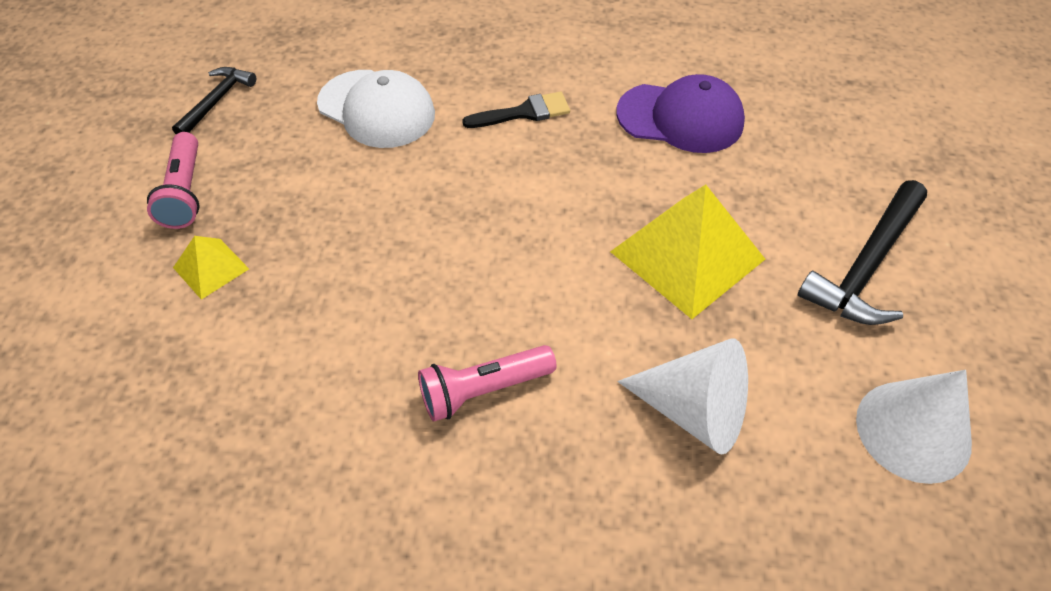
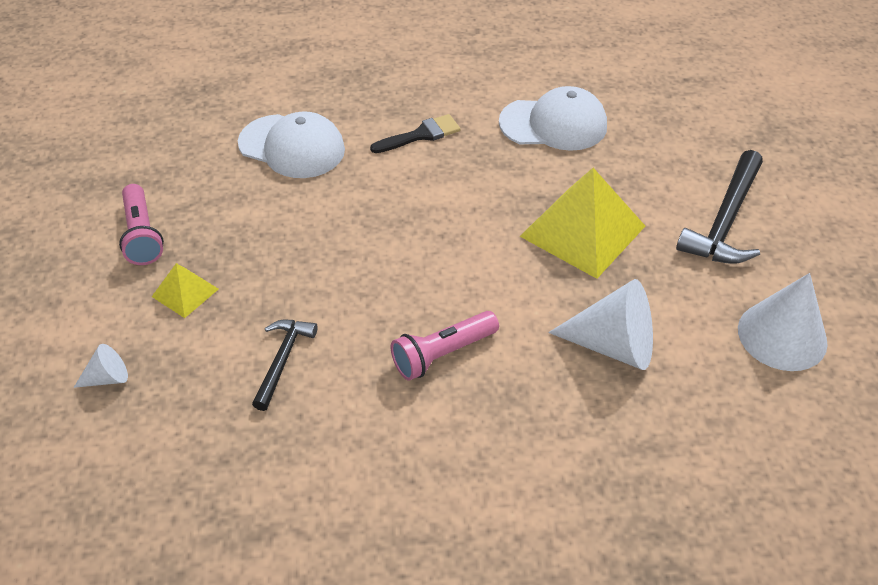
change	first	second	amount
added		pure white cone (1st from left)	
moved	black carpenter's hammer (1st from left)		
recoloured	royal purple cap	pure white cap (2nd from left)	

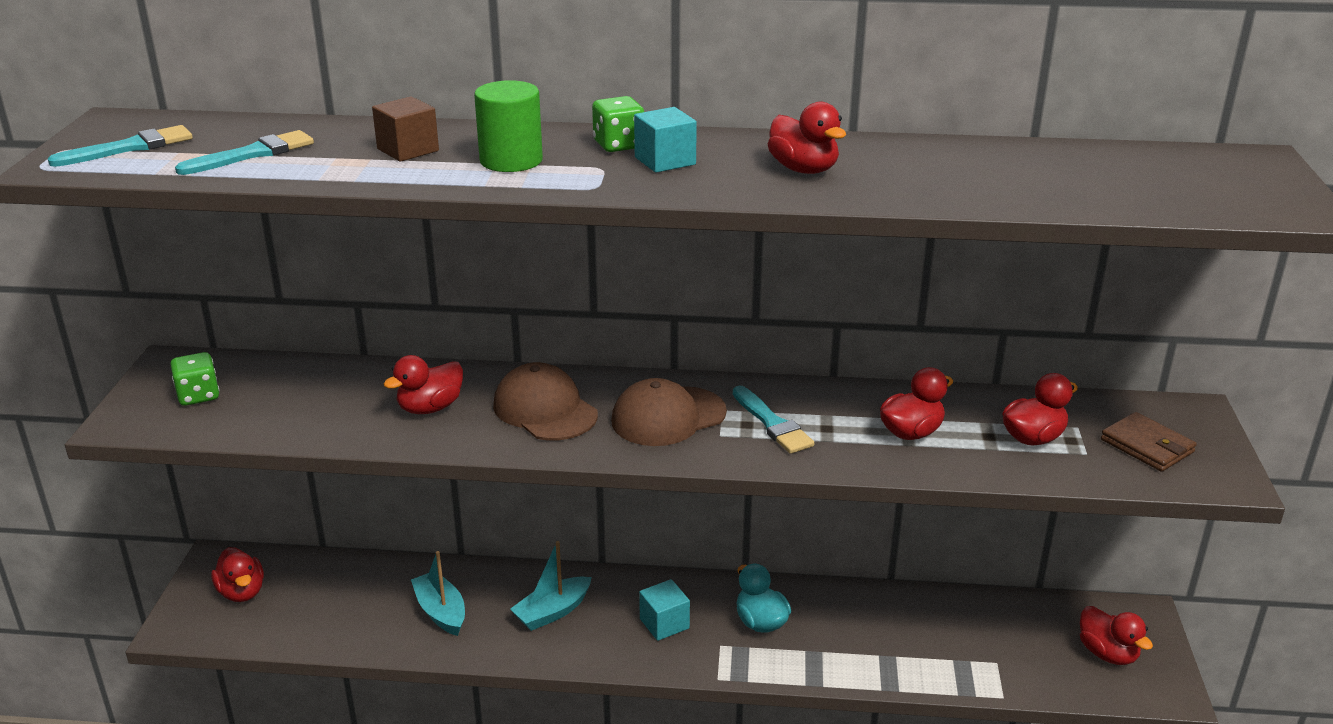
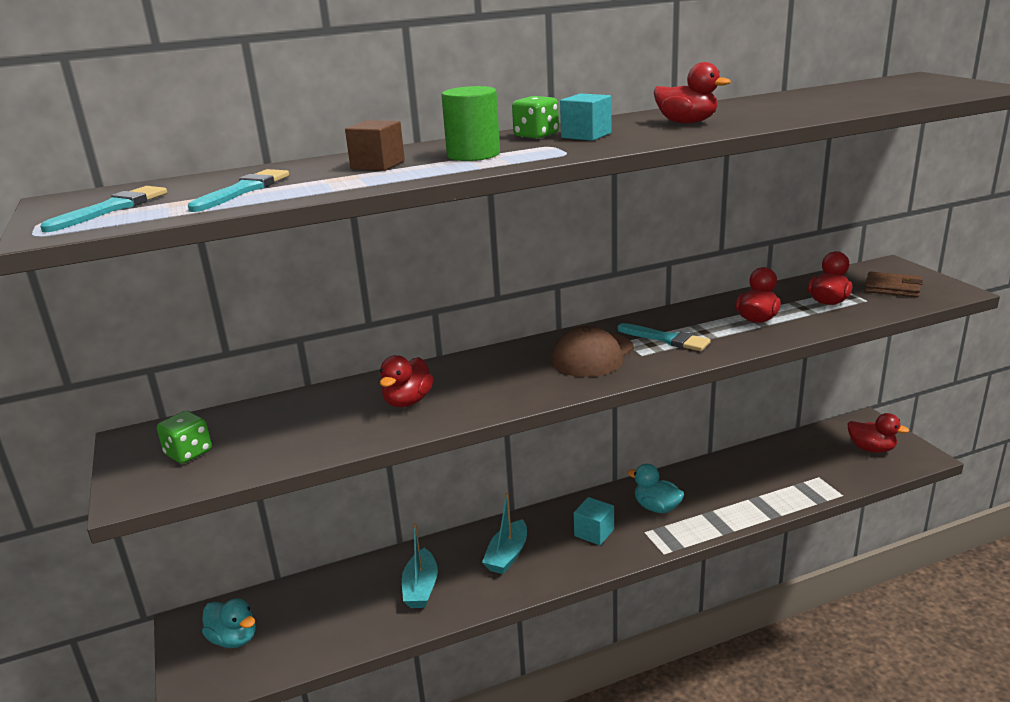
change	first	second	amount
removed	russet cap (1st from left)		
recoloured	red toy duck (1st from left)	turquoise toy duck (1st from left)	
turned	turquoise sailboat (1st from left)		120 degrees counterclockwise

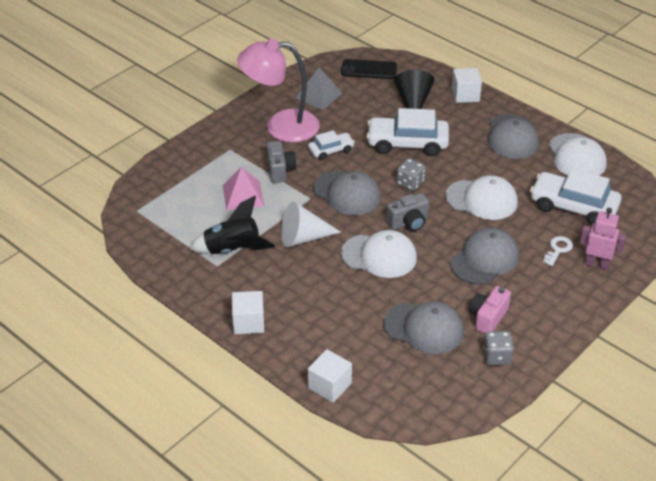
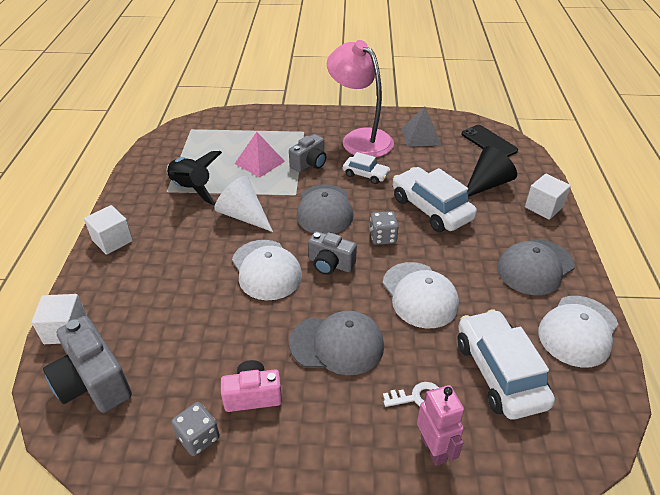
change	first	second	amount
removed	gray cap (2nd from left)		
added		gray compact camera (1st from left)	

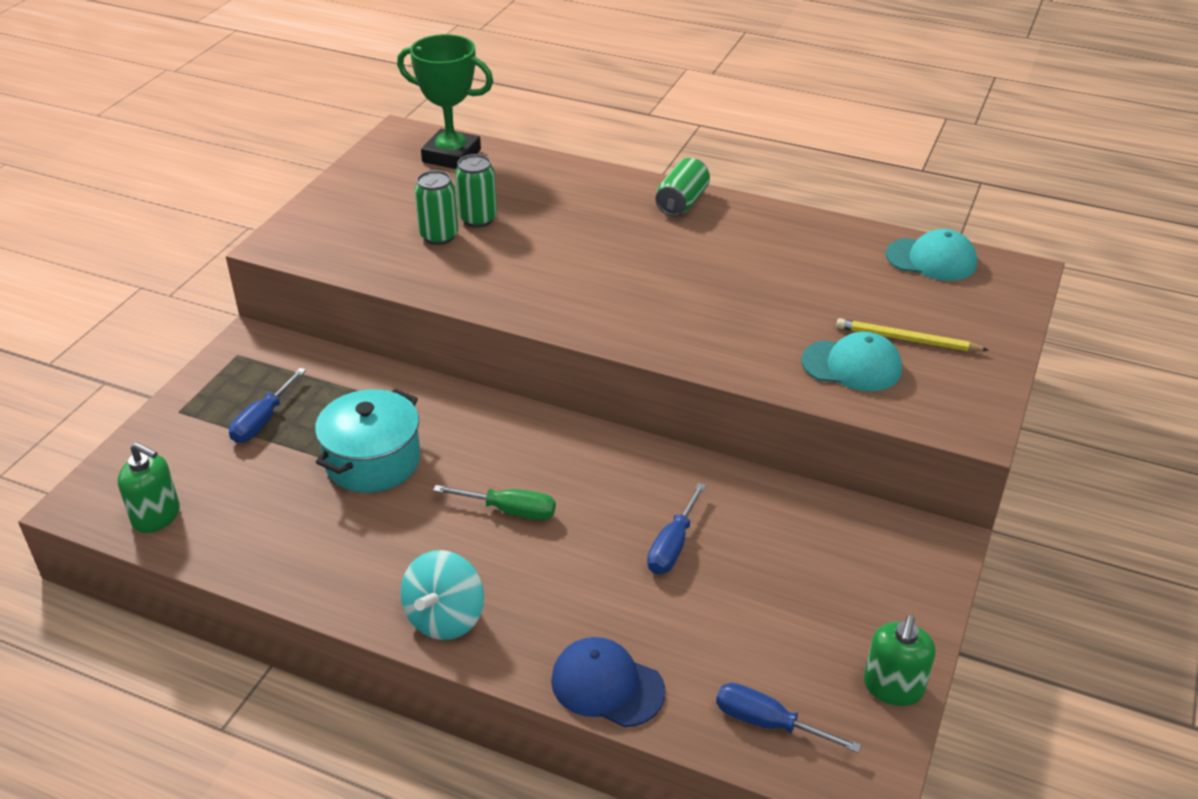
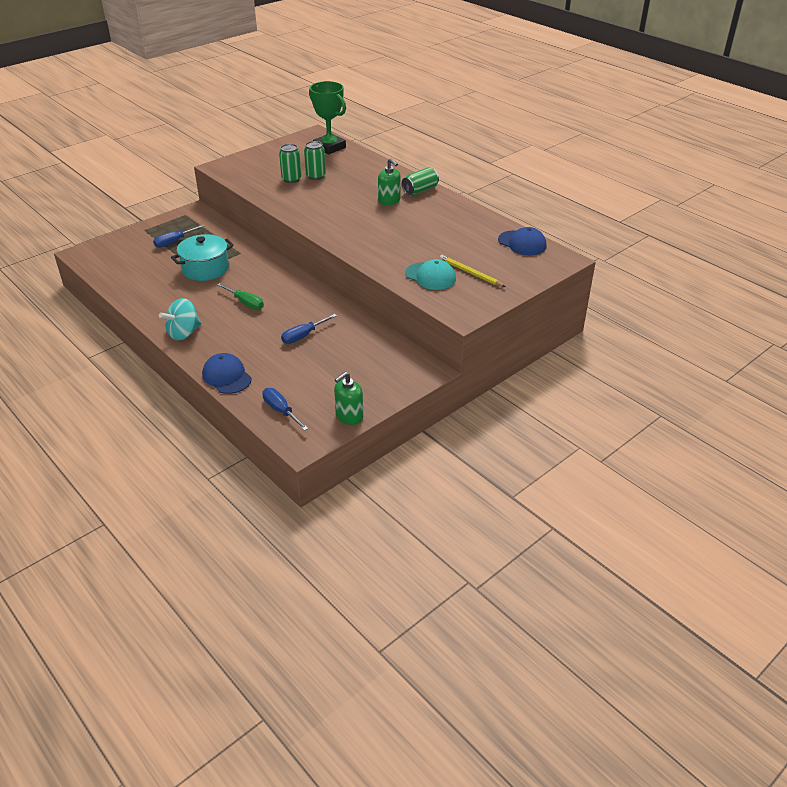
change	first	second	amount
moved	leaf-green pump bottle (1st from left in the first image)	leaf-green pump bottle (2nd from left)	
recoloured	turquoise cap (2nd from left)	blue cap (2nd from left)	

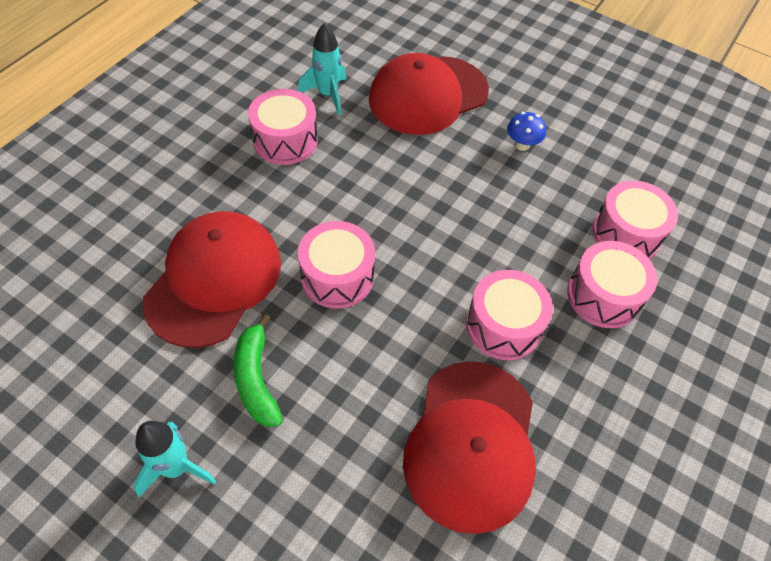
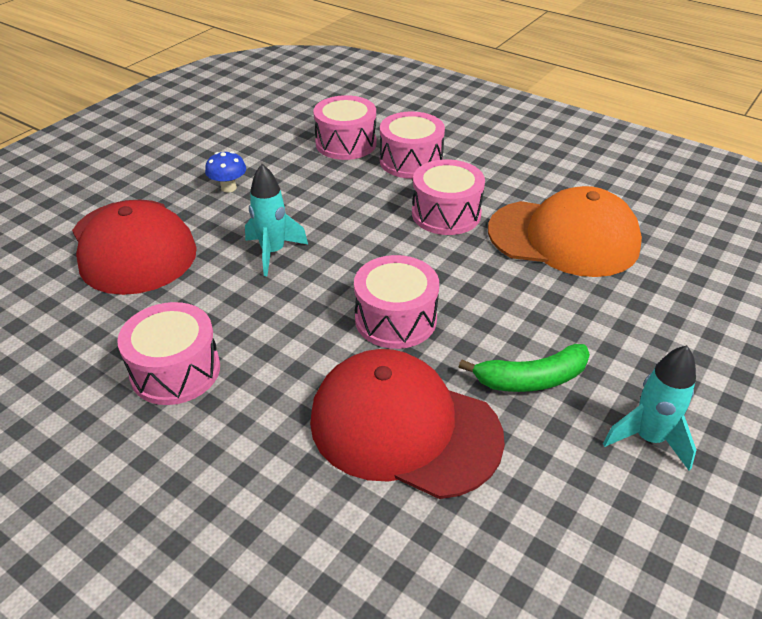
change	first	second	amount
moved	turquoise rocket (2nd from left in the first image)	turquoise rocket (1st from left)	
recoloured	red cap (3rd from left)	orange cap	

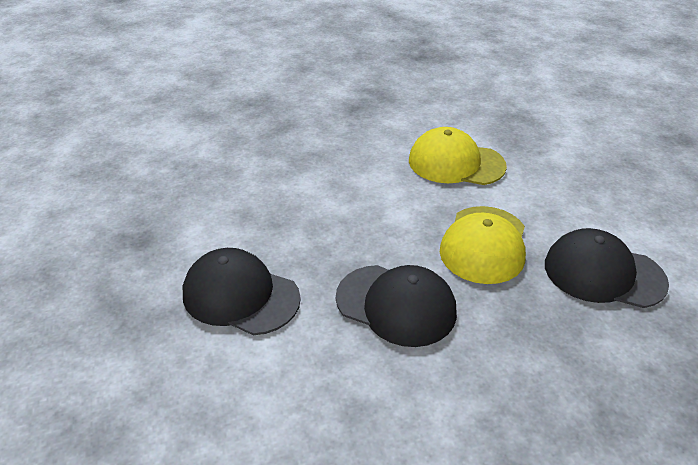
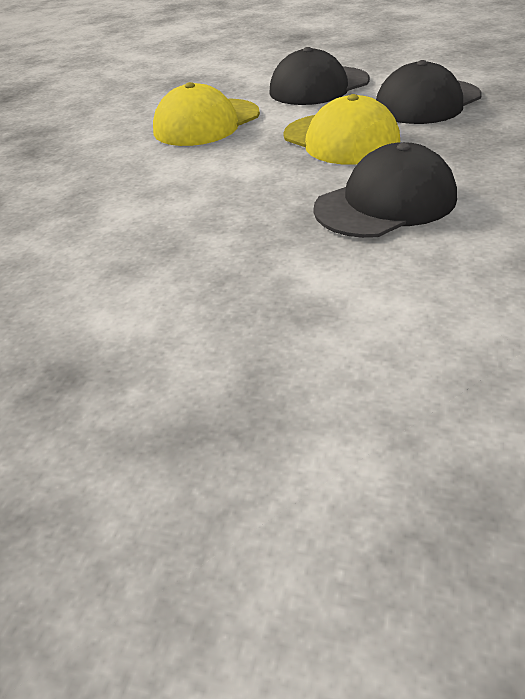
change	first	second	amount
moved	black cap (1st from left)		

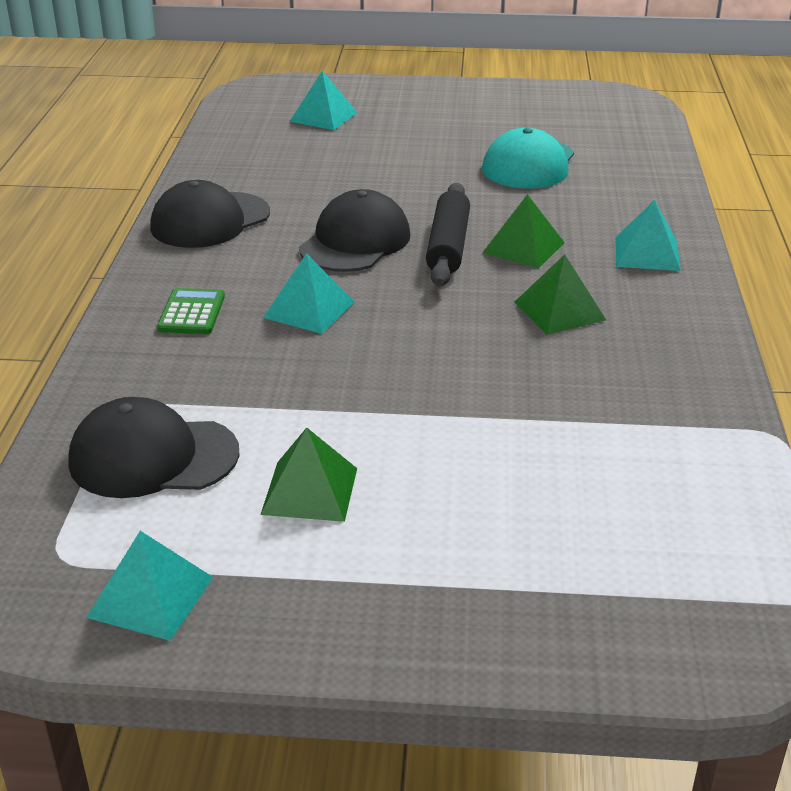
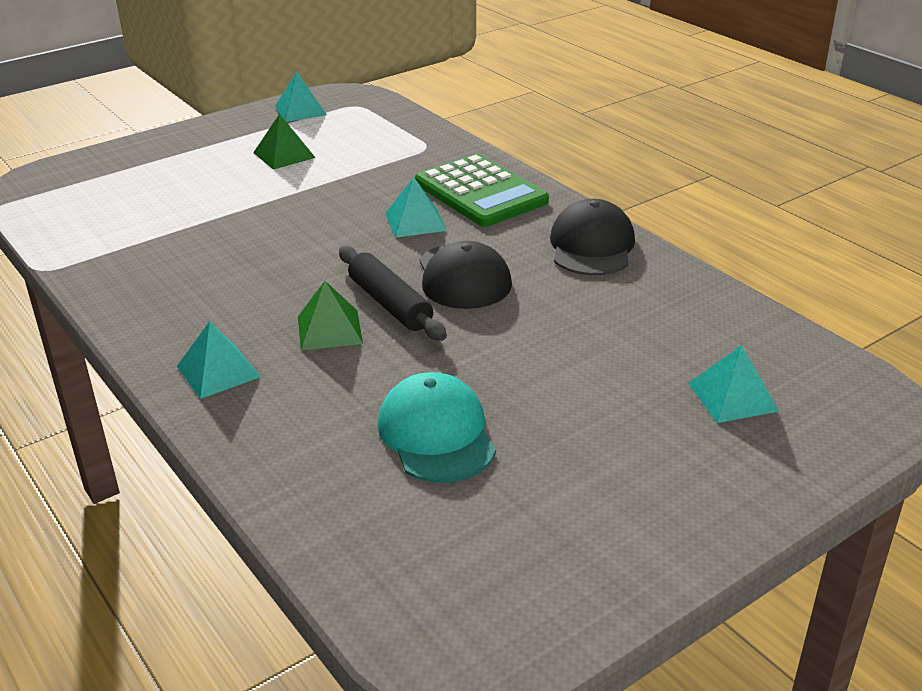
change	first	second	amount
removed	black cap (1st from left)		
removed	leaf-green solid pyramid (3rd from left)		
resized	leaf-green calculator		x2.13

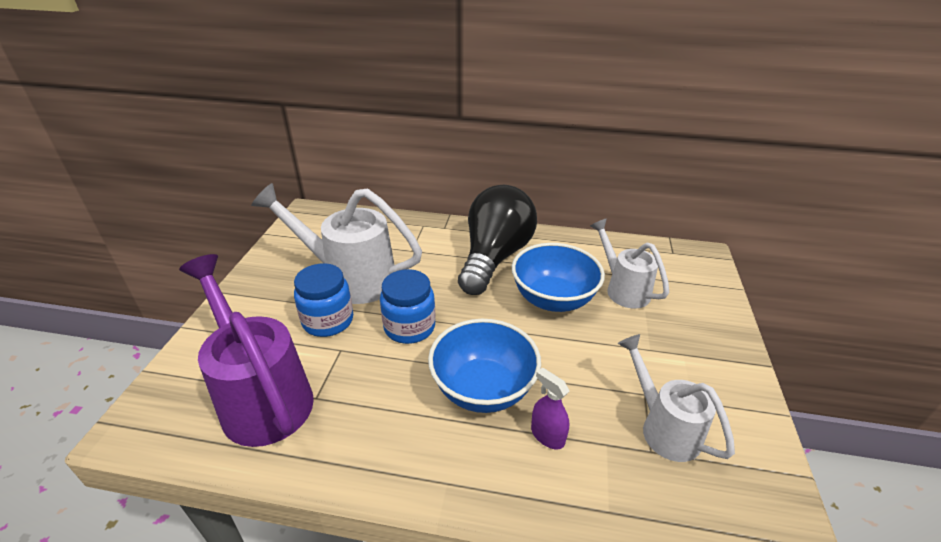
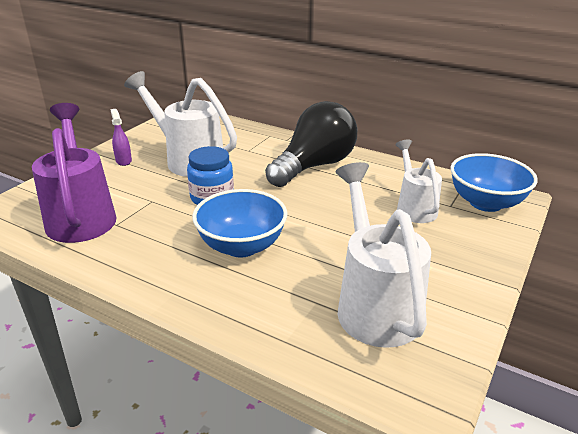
change	first	second	amount
removed	blue jar (1st from left)		
moved	blue serving bowl (2nd from left)		
moved	royal purple spray cleaner		
resized	pure white sprinkling can (3rd from left in the first image)	pure white sprinkling can (2nd from left)	x1.63

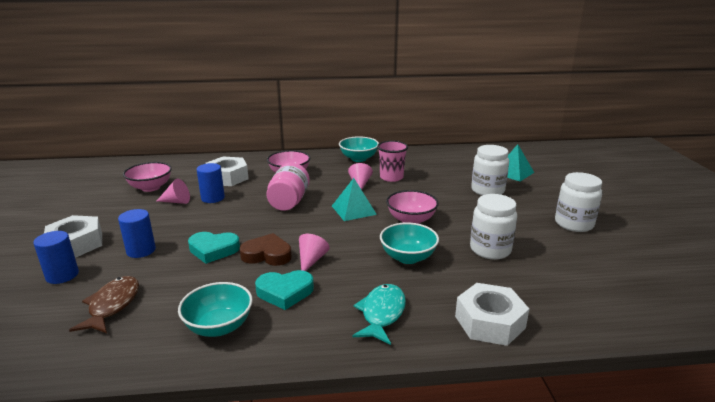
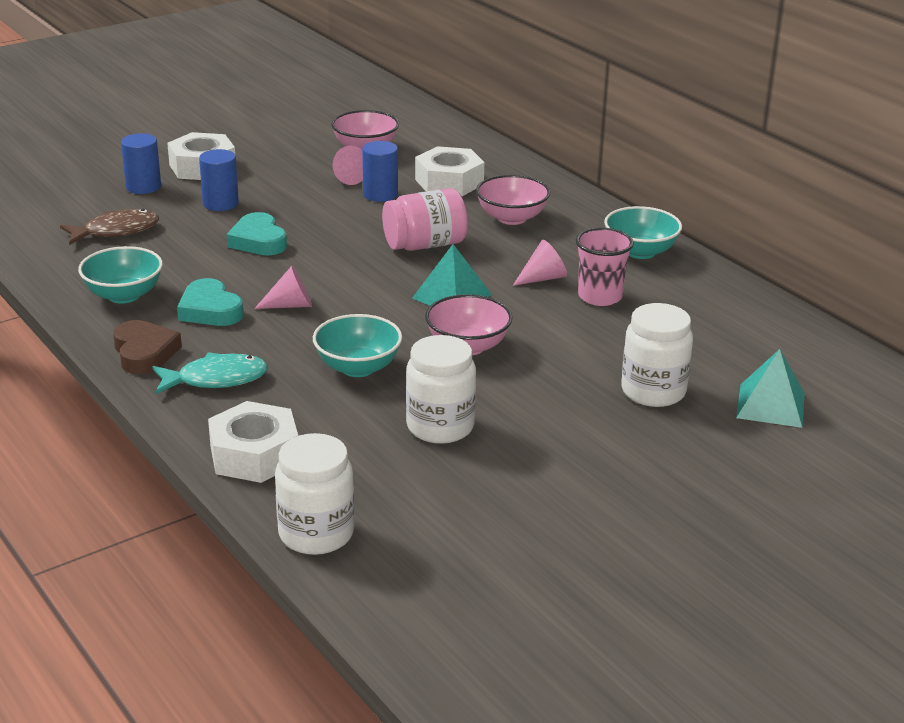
change	first	second	amount
moved	russet heart shape		
moved	pure white jar (3rd from left in the first image)	pure white jar (1st from left)	

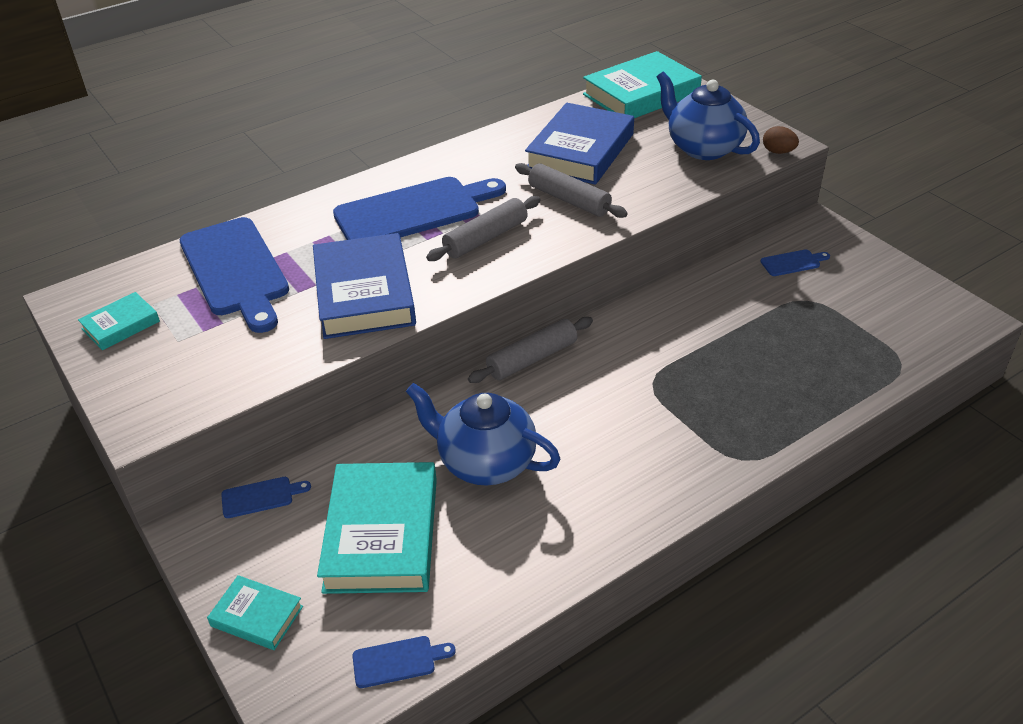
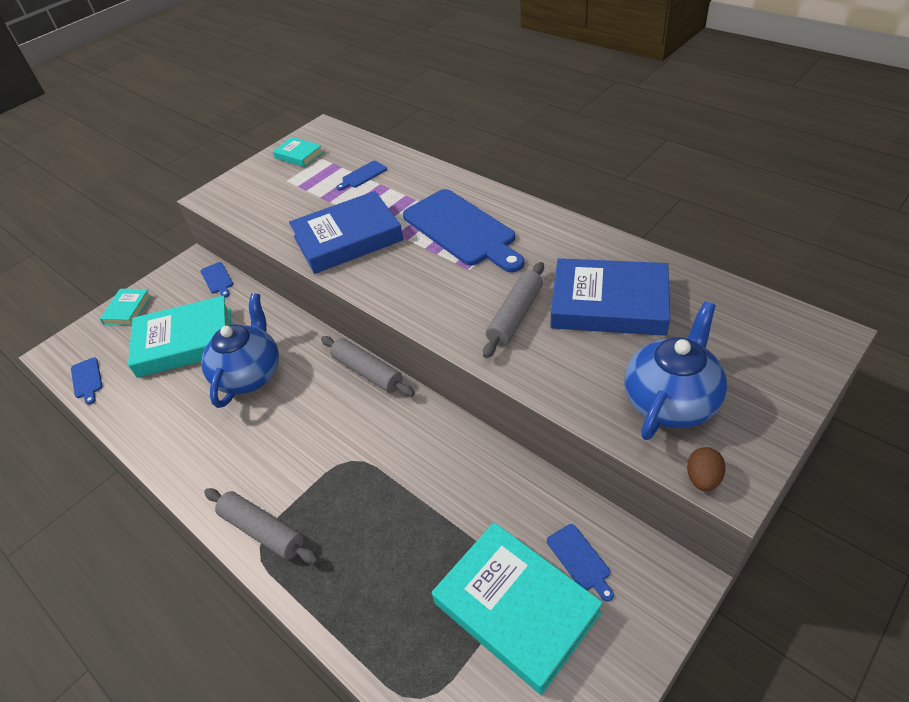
change	first	second	amount
moved	gray dough roller (1st from left)		
moved	turquoise book (4th from left)		
resized	blue cutting board (1st from left in the first image)	blue cutting board (3rd from left)	x0.41

